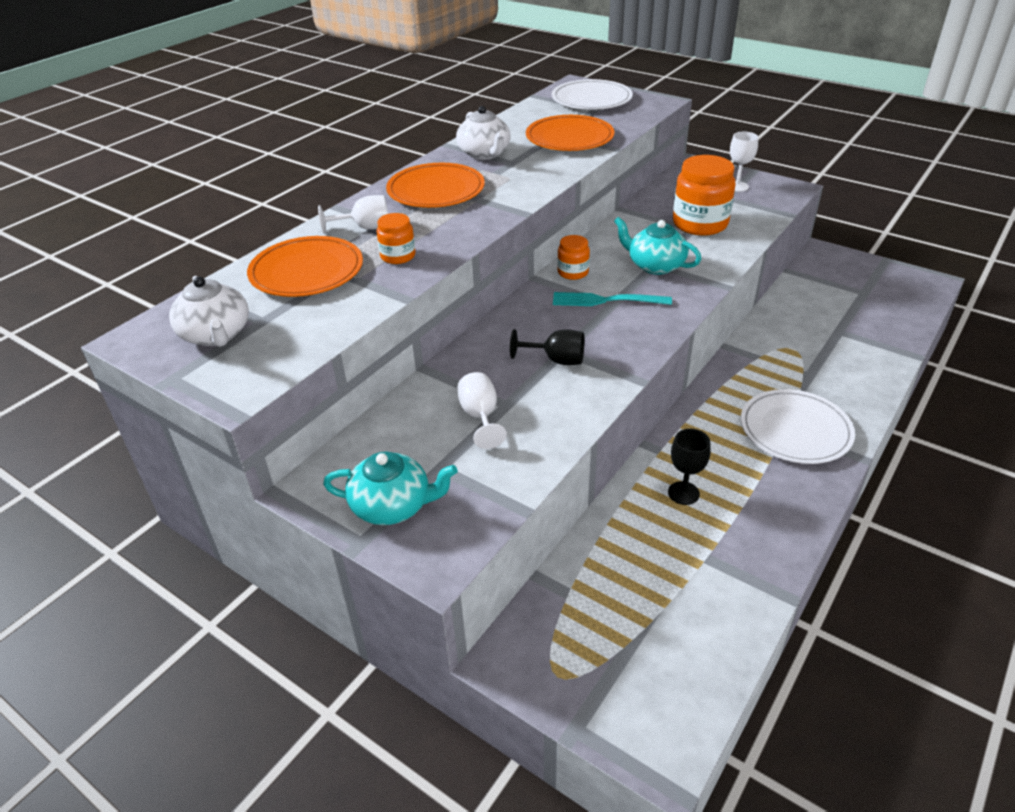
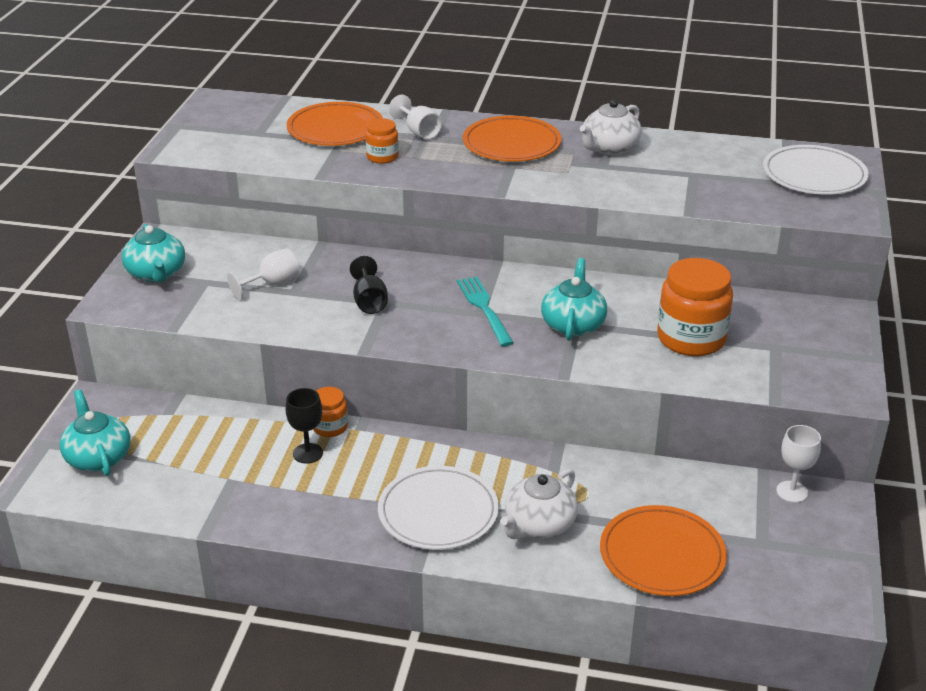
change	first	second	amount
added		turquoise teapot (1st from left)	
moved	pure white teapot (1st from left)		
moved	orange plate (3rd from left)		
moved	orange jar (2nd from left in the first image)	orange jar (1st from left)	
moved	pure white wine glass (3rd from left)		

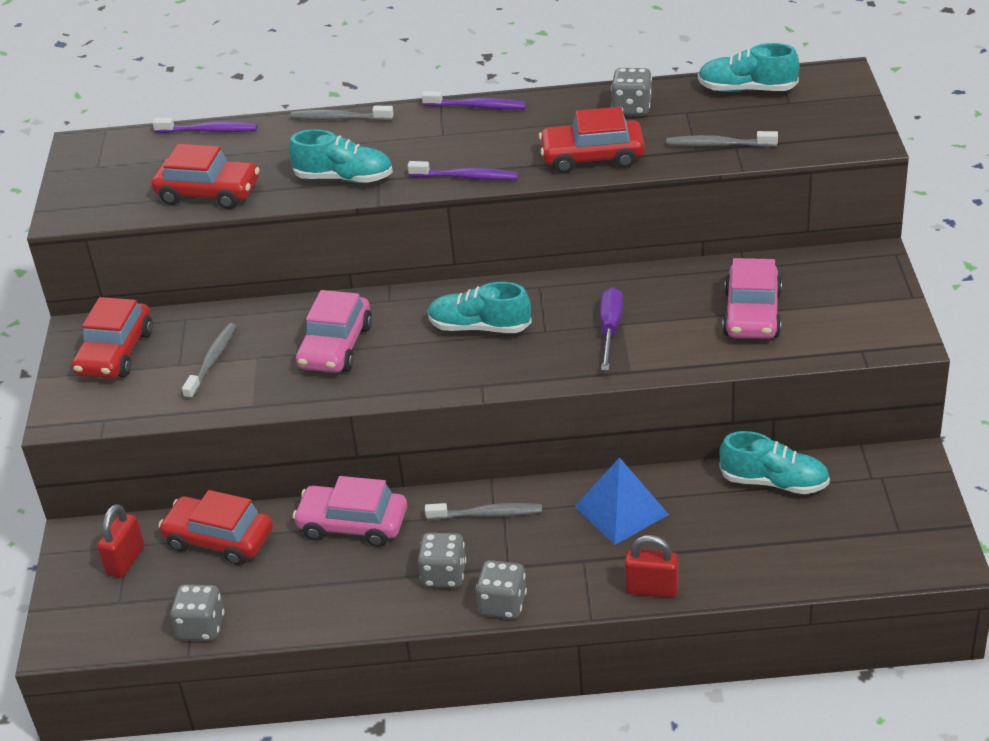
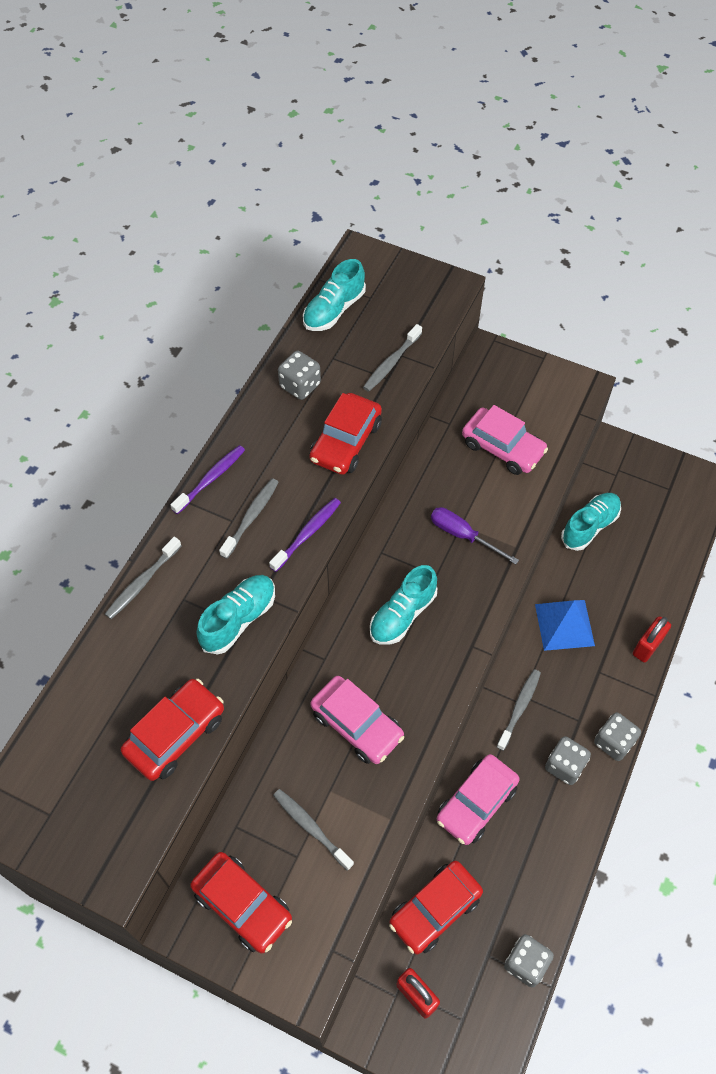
change	first	second	amount
removed	royal purple dental brush (1st from left)		
added		gray dental brush (2nd from left)	

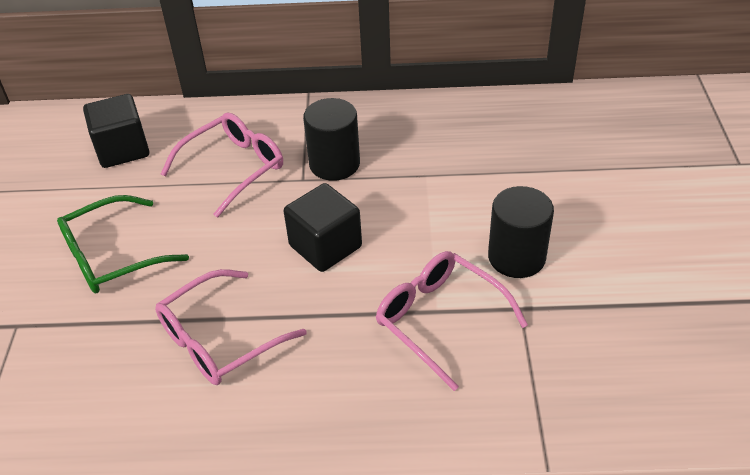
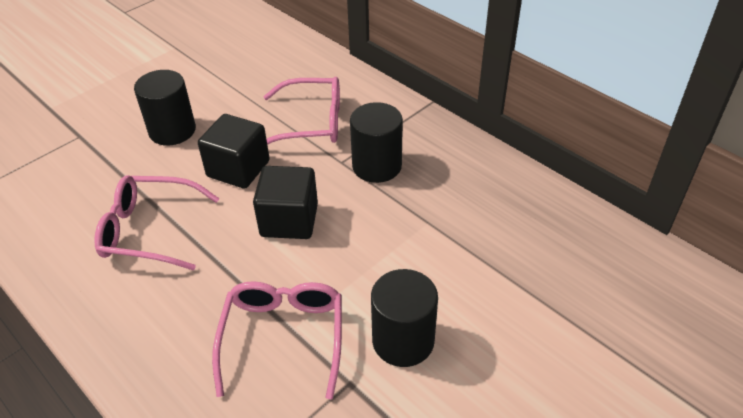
change	first	second	amount
moved	black cube (1st from left)		
replaced	leaf-green spectacles	black solid cylinder (1st from left)	

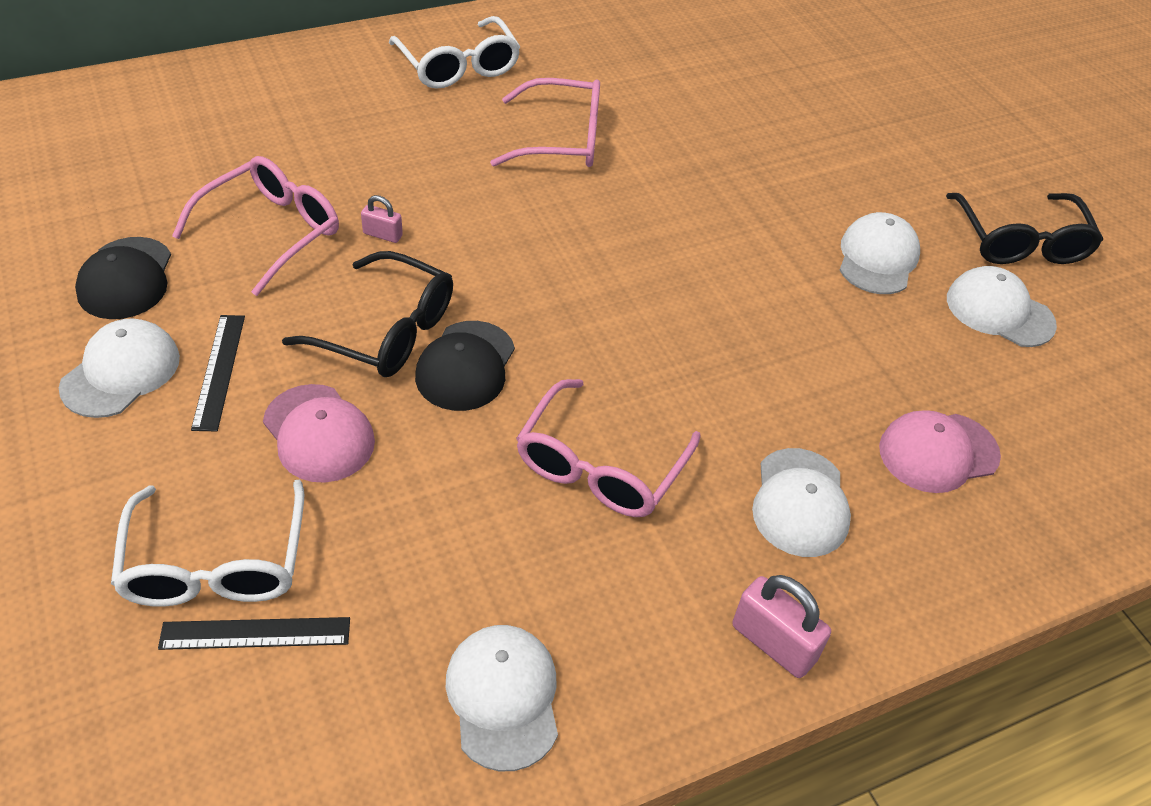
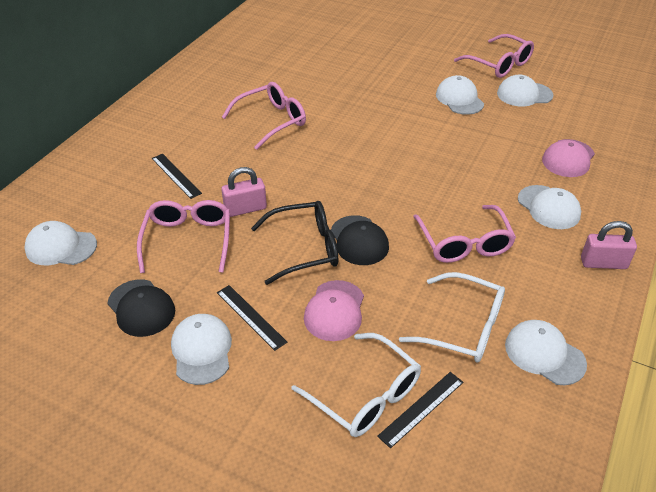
change	first	second	amount
added		pure white cap (1st from left)	
added		black measuring stick (1st from left)	
moved	pure white spectacles (2nd from left)		
recoloured	black spectacles (2nd from left)	pink spectacles (4th from left)	
turned	pink cap (1st from left)		90 degrees clockwise
resized	pink padlock (1st from left)		x1.73

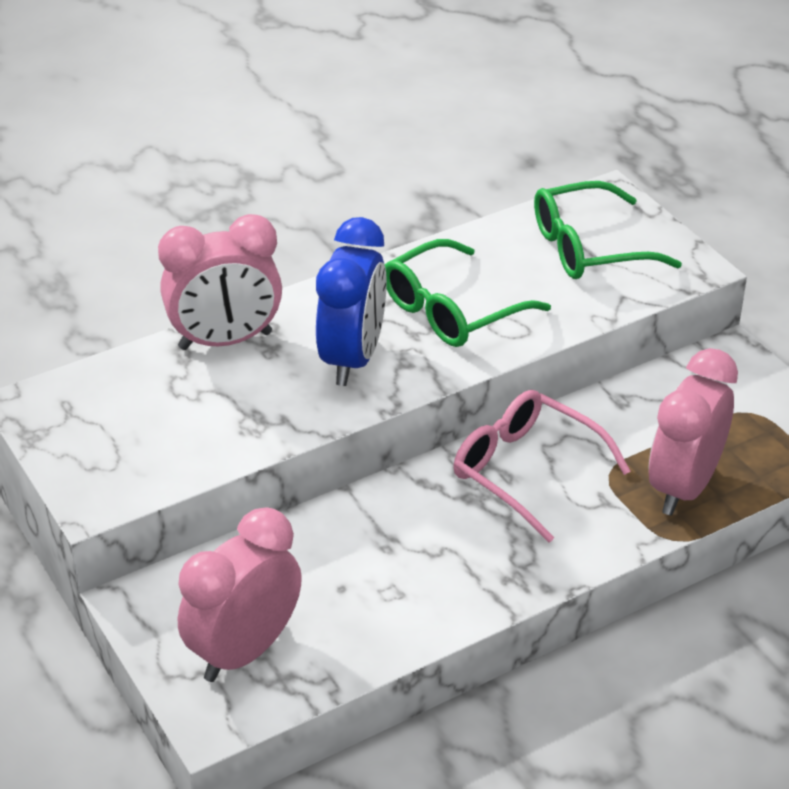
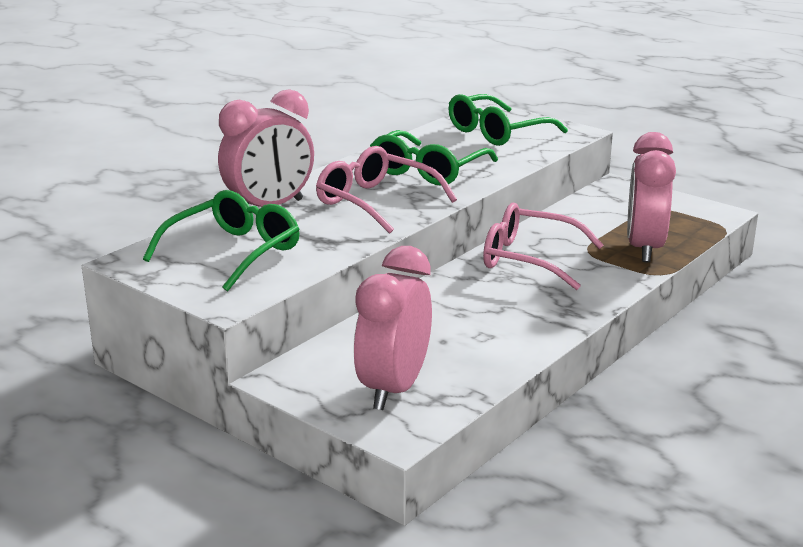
change	first	second	amount
added		leaf-green spectacles (1st from left)	
replaced	blue bedside clock	pink spectacles (1st from left)	

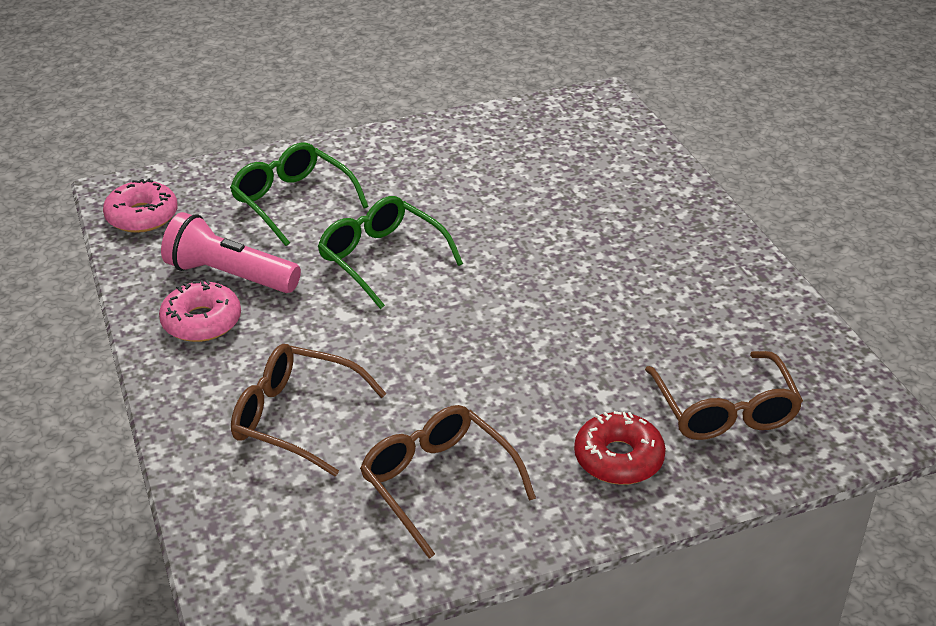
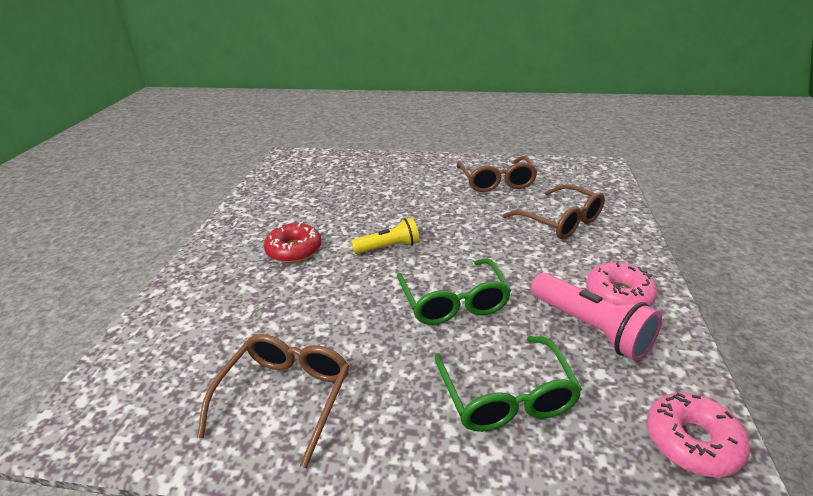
change	first	second	amount
added		yellow torch	
moved	red donut		
moved	russet spectacles (3rd from left in the first image)	russet spectacles (1st from left)	

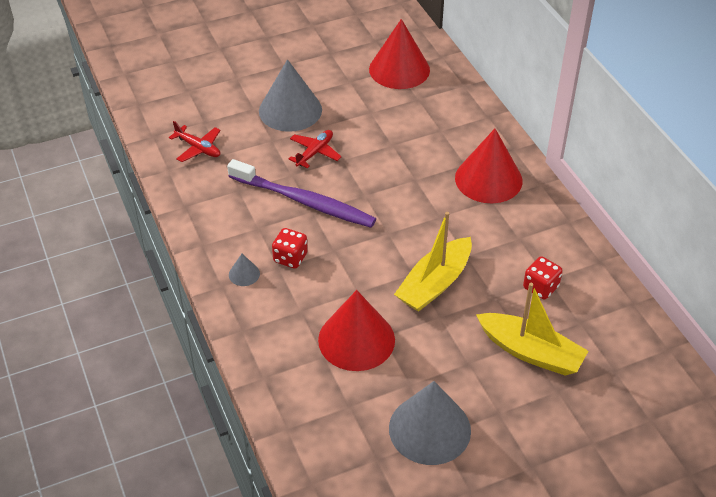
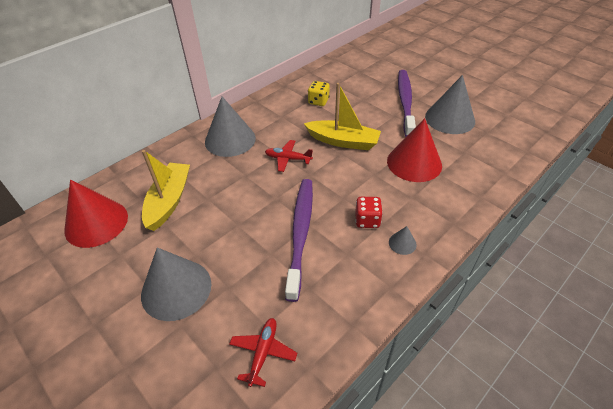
change	first	second	amount
added		royal purple dental brush (2nd from left)	
moved	red plane (2nd from left)		
moved	yellow sailboat (2nd from left in the first image)	yellow sailboat (1st from left)	
recoloured	red cone (3rd from left)	gray cone (2nd from left)	
recoloured	red dice (2nd from left)	yellow dice	

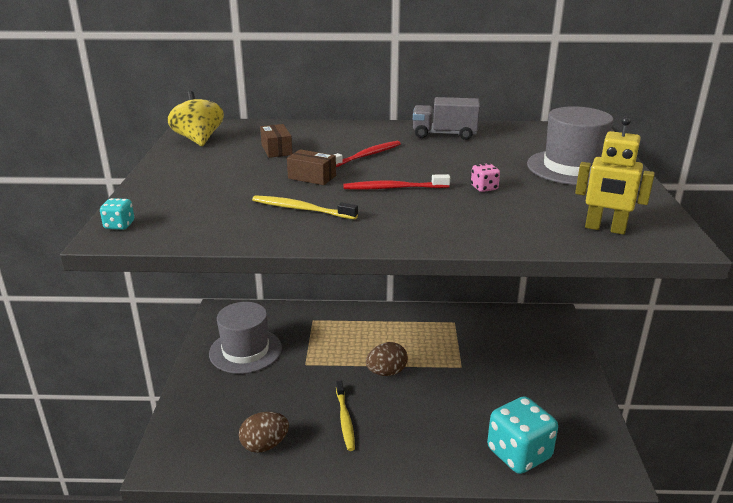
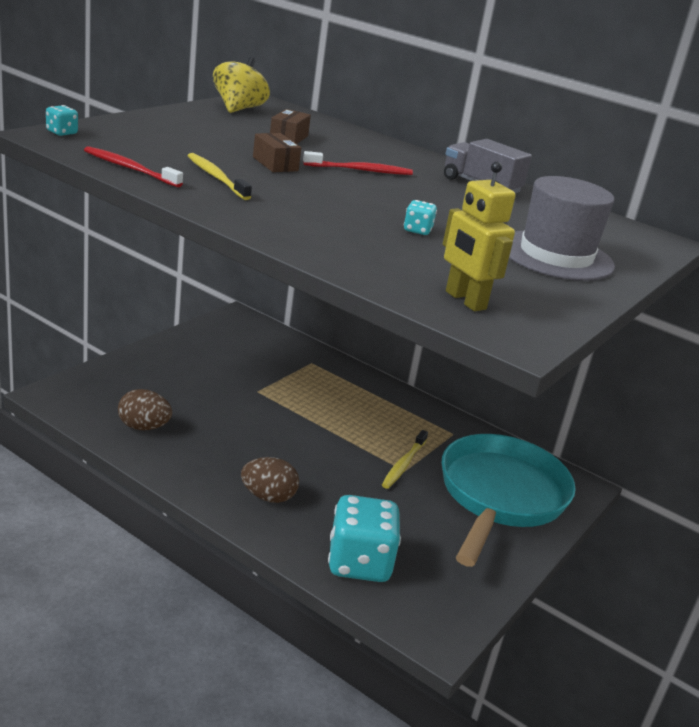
change	first	second	amount
removed	gray top hat (1st from left)		
added		turquoise frying pan	
moved	yellow dental brush (2nd from left)		
moved	red dental brush (2nd from left in the first image)	red dental brush (1st from left)	
moved	russet egg shape (2nd from left)		
recoloured	pink dice	turquoise dice (3rd from left)	

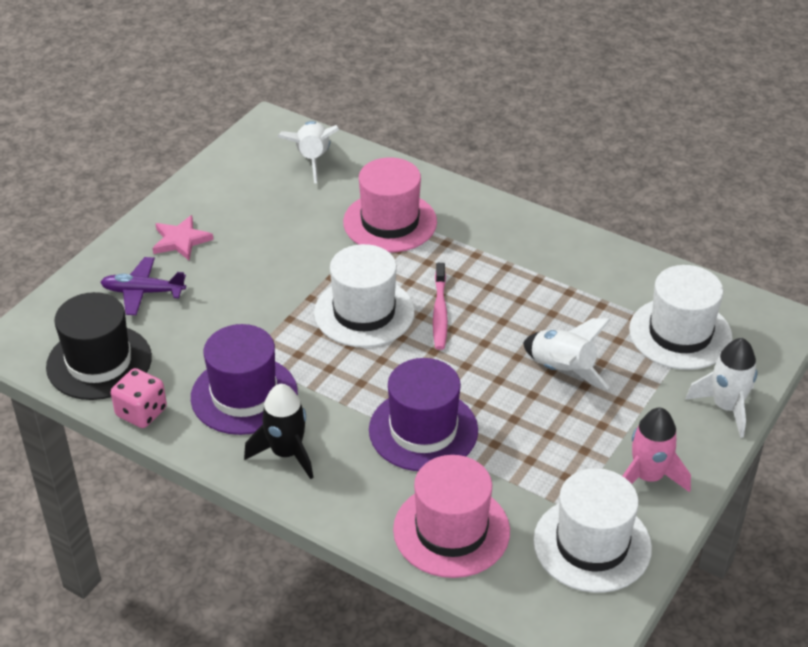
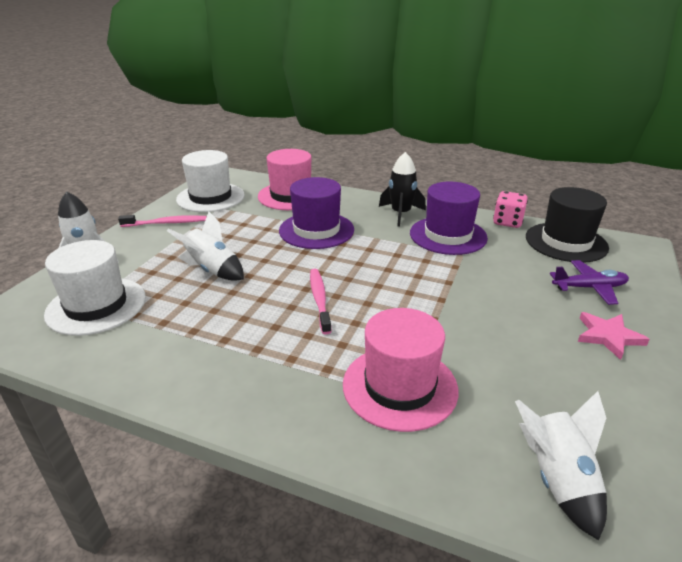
change	first	second	amount
removed	pure white top hat (1st from left)		
replaced	pink rocket	pink dental brush (1st from left)	

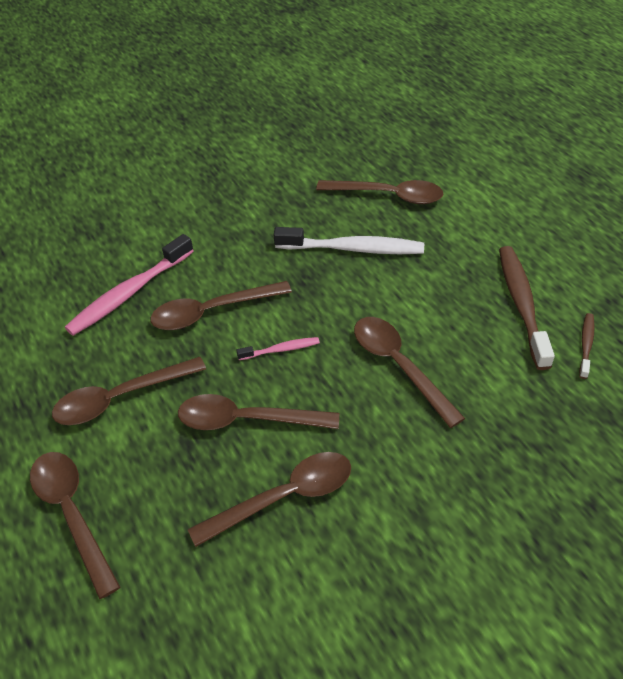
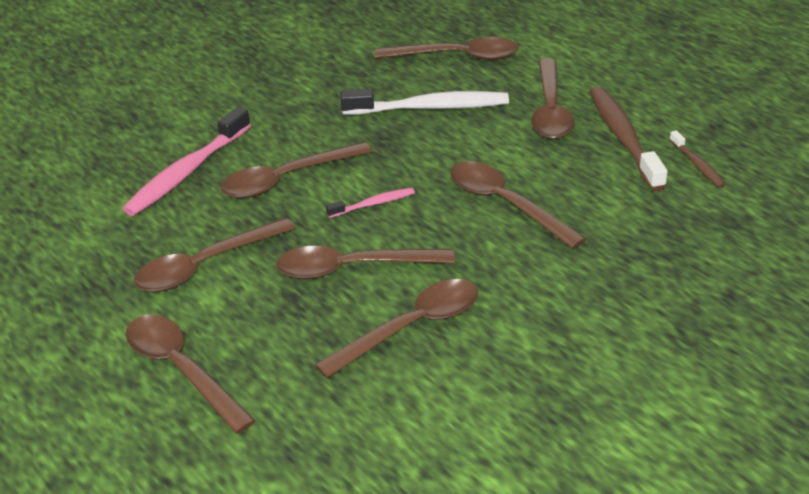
change	first	second	amount
added		russet tablespoon (8th from left)	
turned	russet dental brush (2nd from left)		150 degrees clockwise

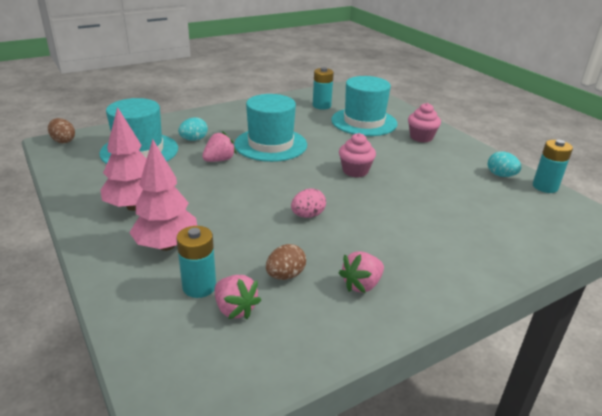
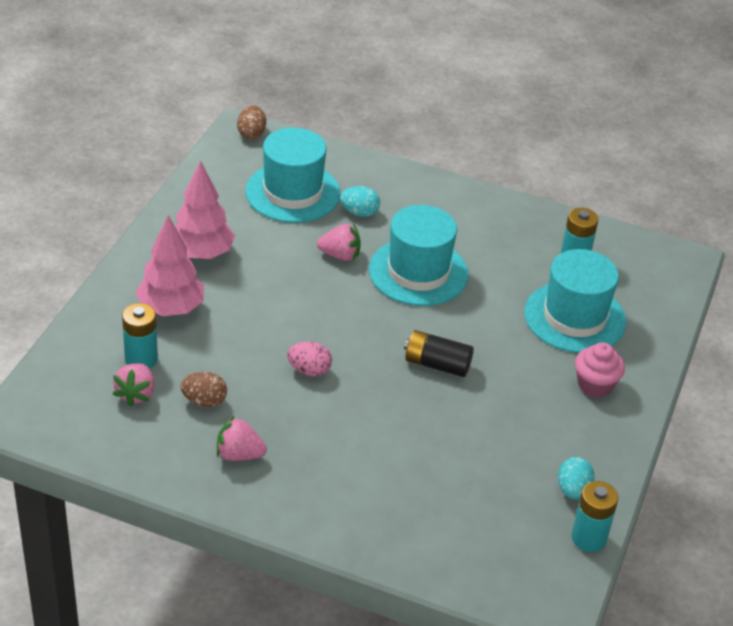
change	first	second	amount
replaced	pink cupcake (1st from left)	black AA battery	

